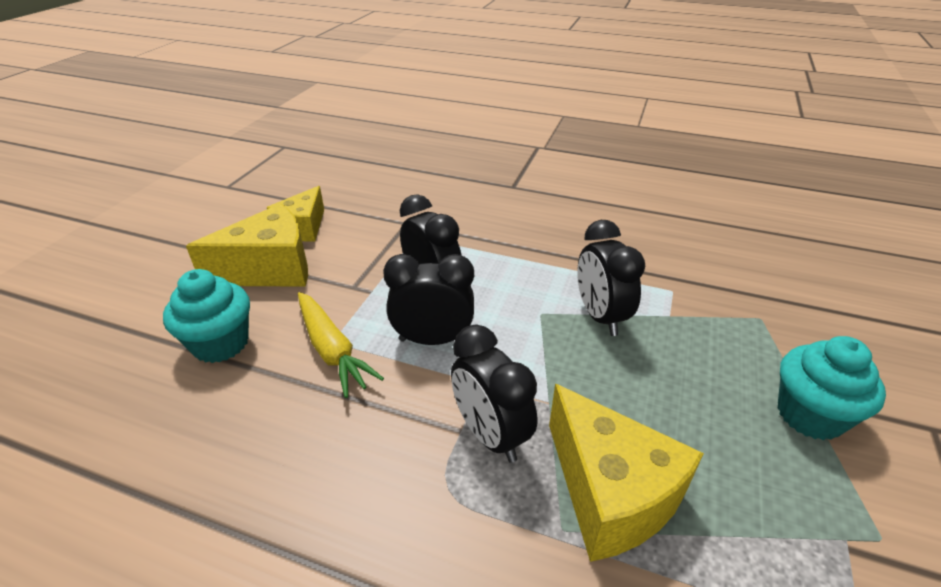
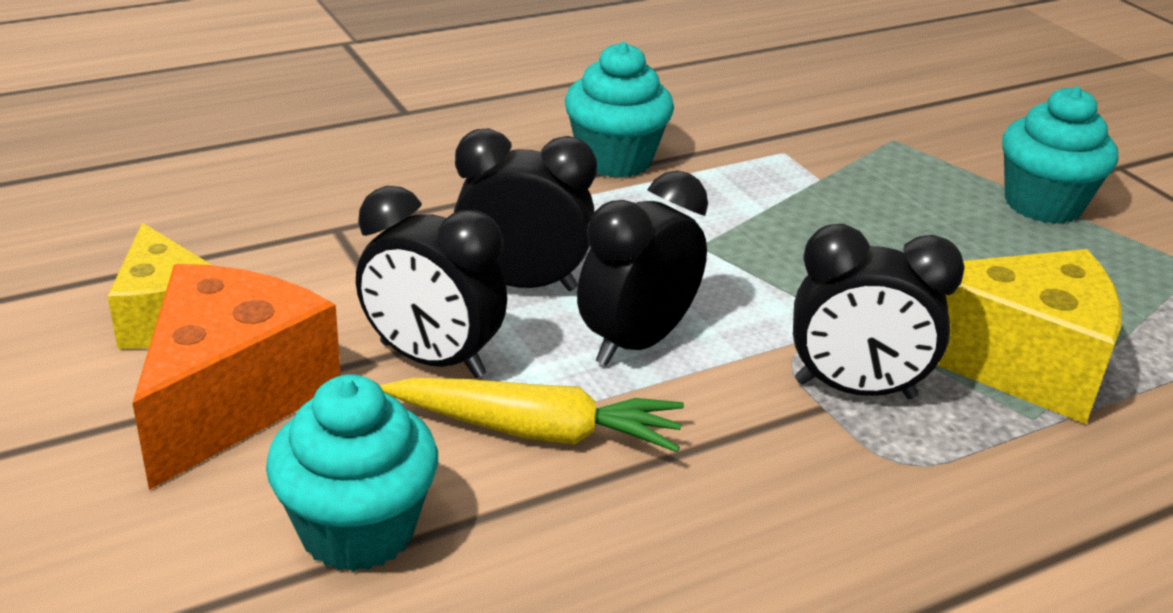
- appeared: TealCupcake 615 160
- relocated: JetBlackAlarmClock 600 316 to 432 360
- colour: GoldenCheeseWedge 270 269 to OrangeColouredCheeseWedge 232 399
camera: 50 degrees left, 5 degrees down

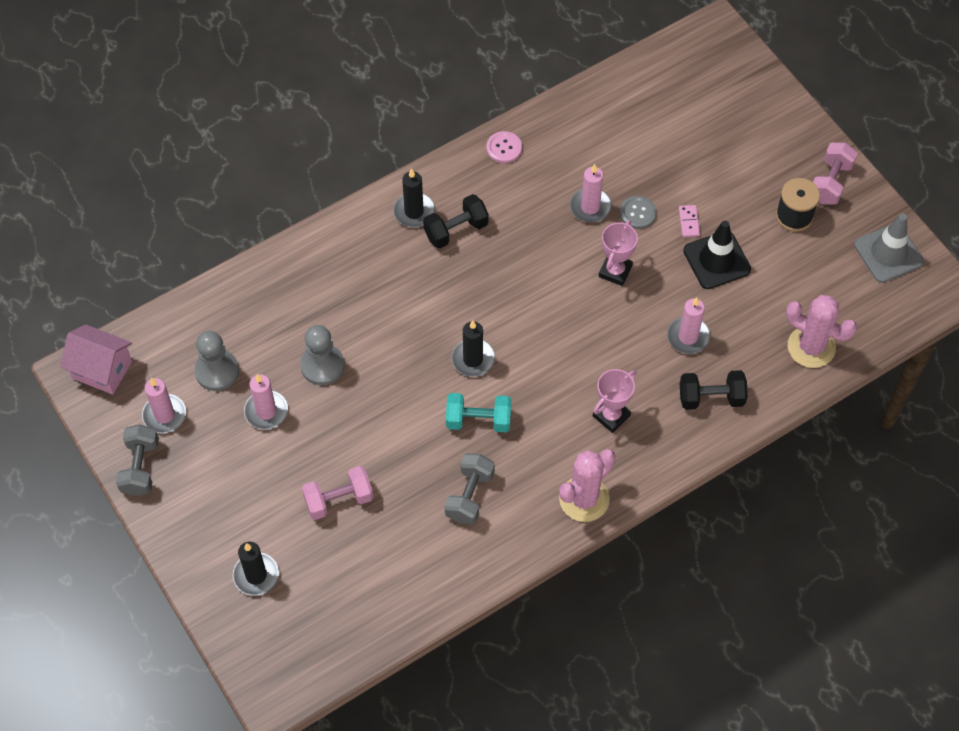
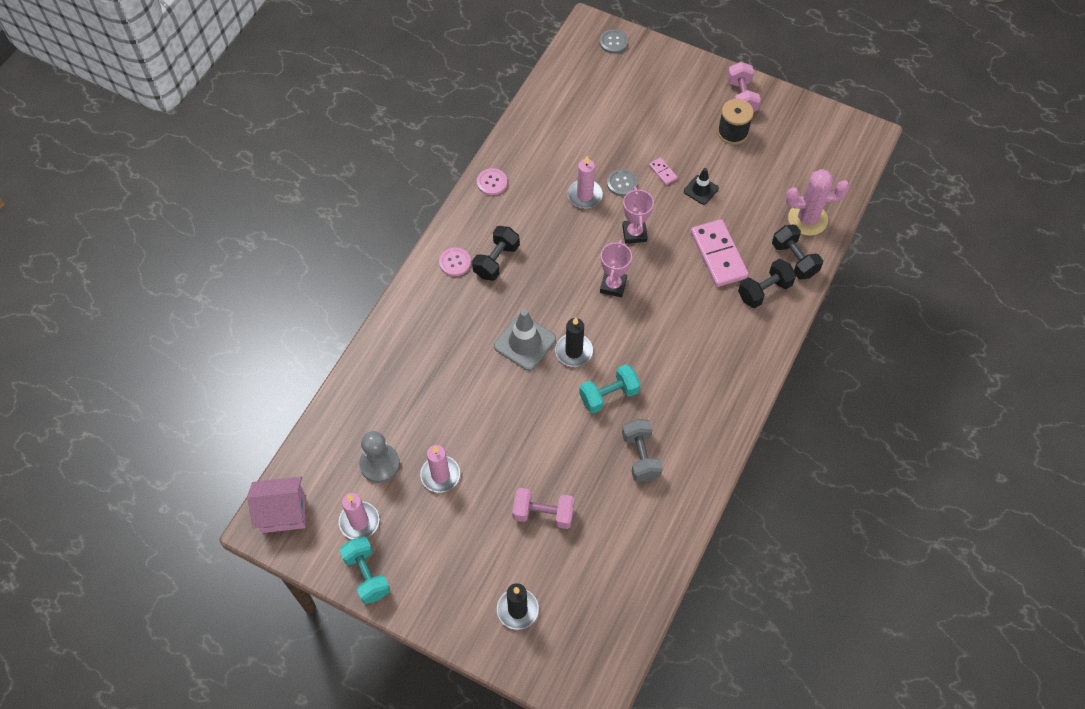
- missing: AshGreyGamePawn 322 365
- missing: RosyCactus 584 499
- appeared: AshGreySewingButton 613 42
- appeared: JetBlackFreeWeight 794 259
- relocated: RosyTrophy 611 416 to 613 285
- relocated: AshGreyTrafficCone 888 253 to 525 342
- exchanged: JetBlackPillarCandle 414 211 to RosySewingButton 455 262
- exchanged: RosyPillarCandle 688 337 to RosyDomino 718 255
- colour: AshGreyFreeWeight 140 467 to TealFreeWeight 367 575
- spun: RosyFreeWeight 339 500 = 543 514 60 degrees clockwise
- size: JetBlackTrafficCone 717 260 = 701 190 x0.60
camera: 30 degrees left, 0 degrees up

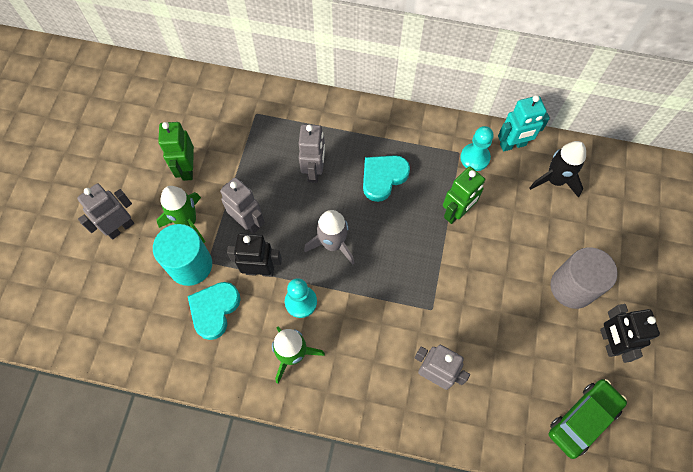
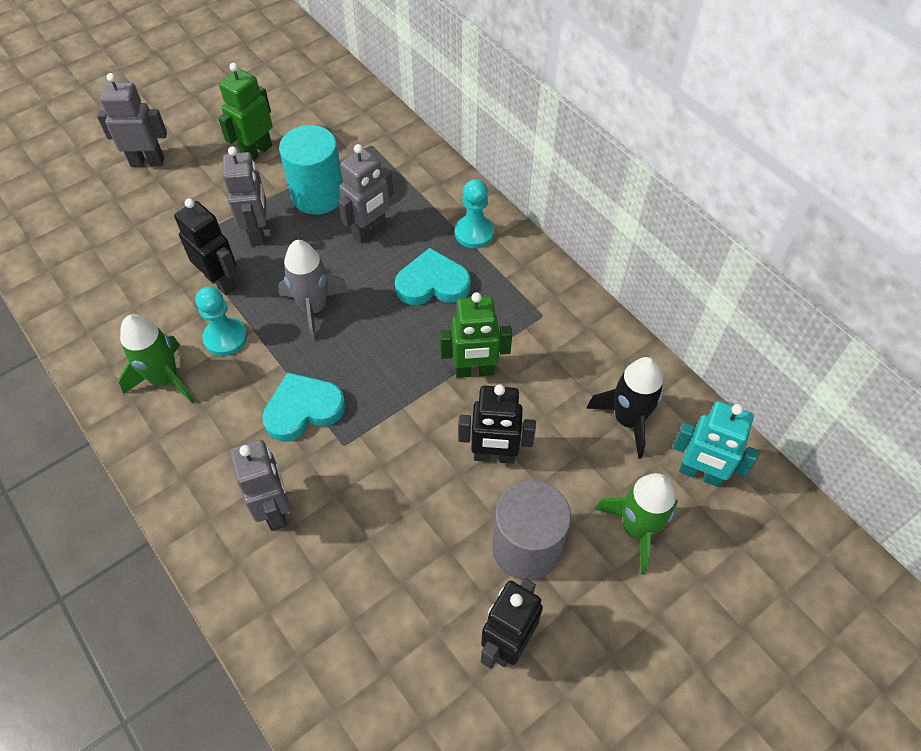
- missing: LeafGreenToyCar 583 419
- appeared: JetBlackToyRobot 494 456
- relocated: TealCylinder 190 265 to 318 195
- relocated: LeafGreenSpaceship 187 221 to 637 529
- relocated: TealHeart 214 310 to 303 409
- relocated: TealGamePawn 475 158 to 474 233
- relocated: TealToyRobot 513 145 to 700 474
camera: 40 degrees right, 10 degrees down

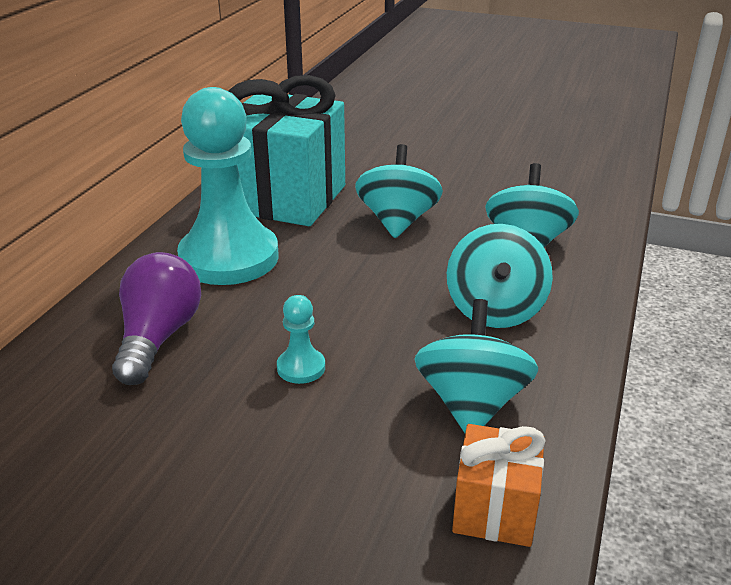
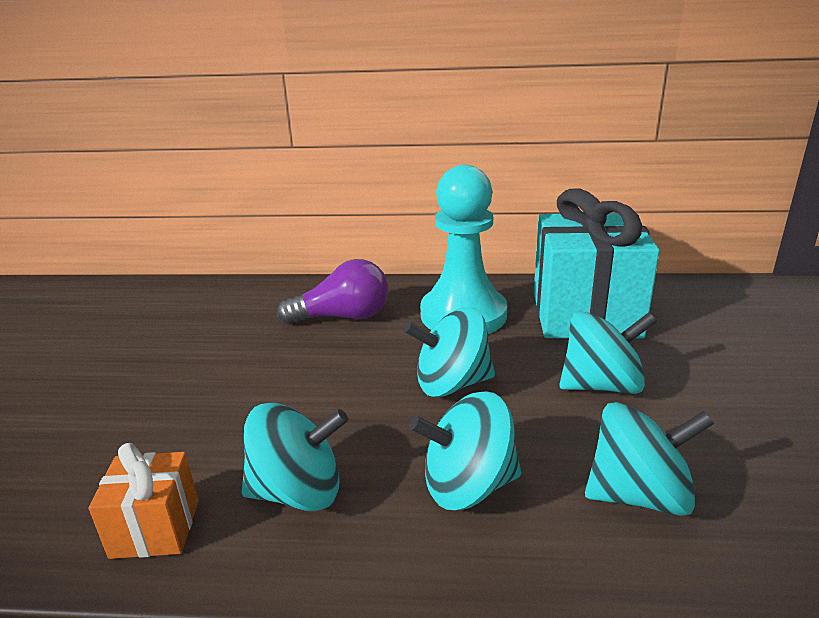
- missing: TealGamePawn 301 367
- appeared: TealToyTop 452 384
camera: 75 degrees right, 5 degrees down

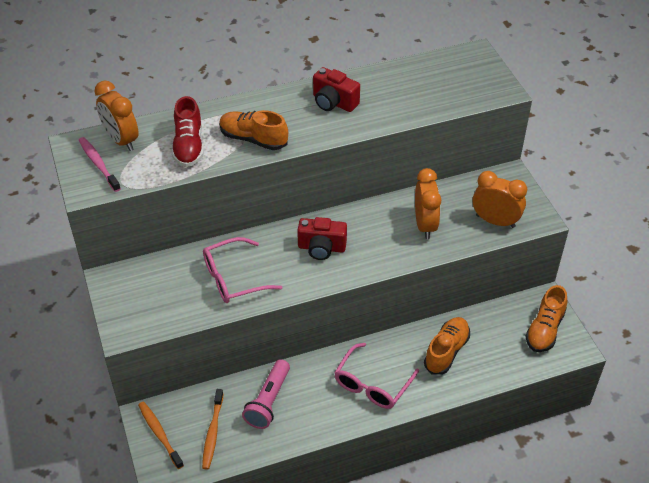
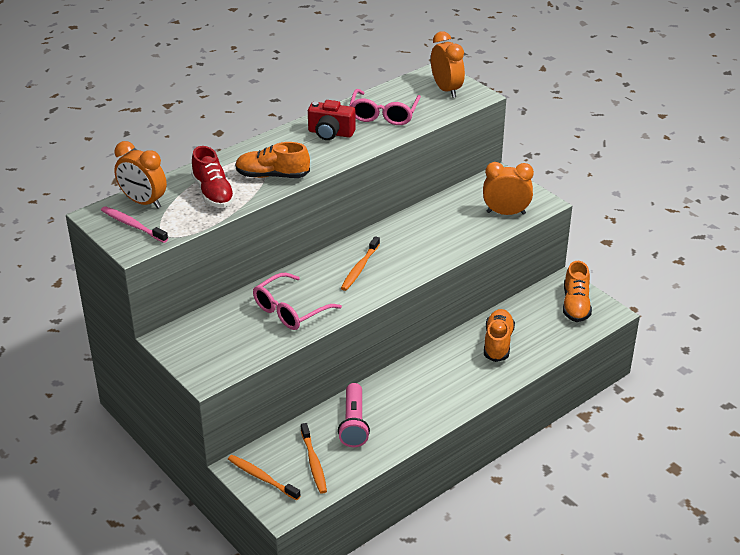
- relocated: RosyEyeglasses 372 384 to 383 115
- relocated: OrangeColouredAlarmClock 425 225 to 446 89
- exchanged: RedCamera 321 248 to OrangeColouredToothbrush 360 268
camera: 20 degrees left, 10 degrees down

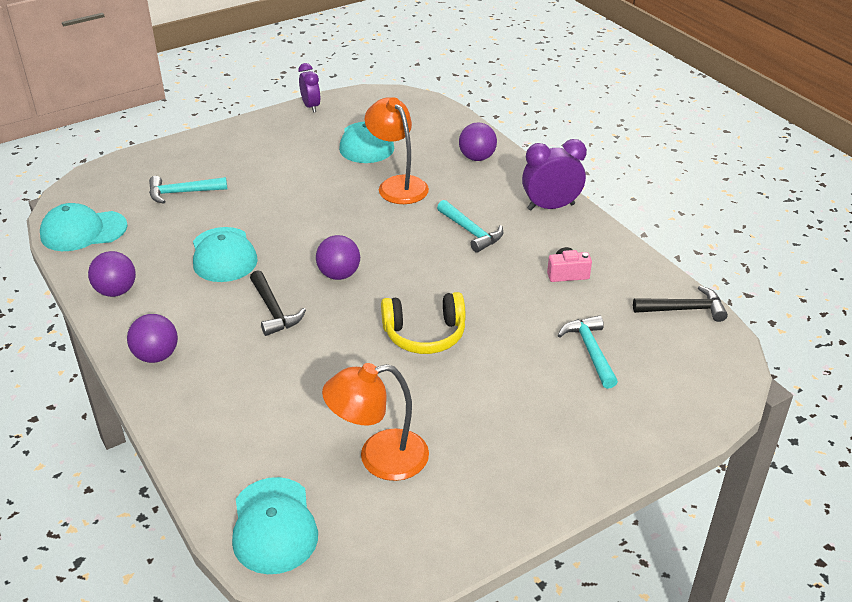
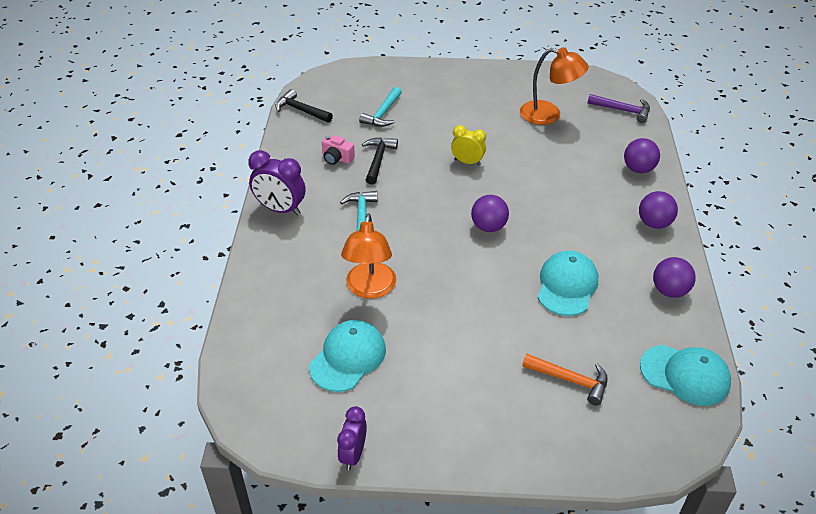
- relocated: JetBlackClawHammer 273 310 to 378 160
- relocated: VioletPlayBall 477 158 to 638 169
- exchanged: TealCap 274 526 to VioletClawHammer 622 110
- exchanged: GoldenOverEarHeadphones 424 334 to GoldenAlarmClock 467 162
- colour: TealClawHammer 182 193 to OrangeColouredClawHammer 570 380
camera: 145 degrees left, 5 degrees up

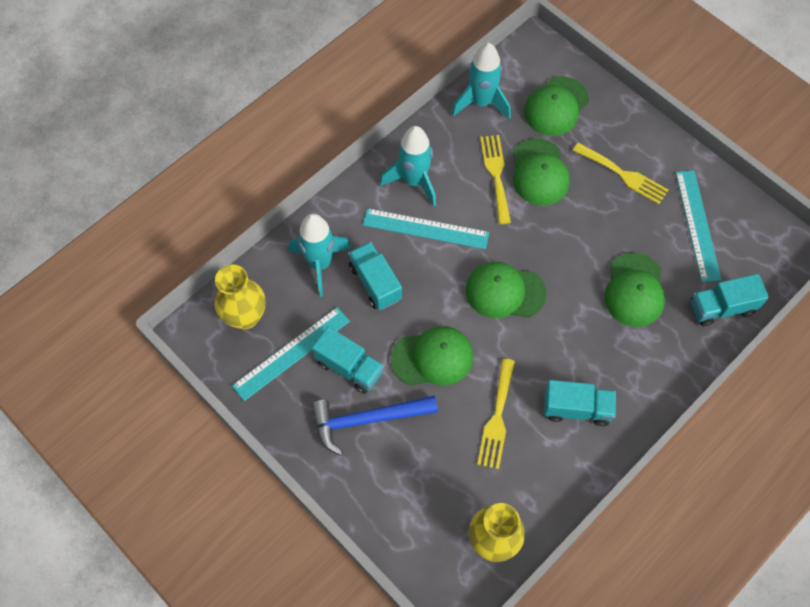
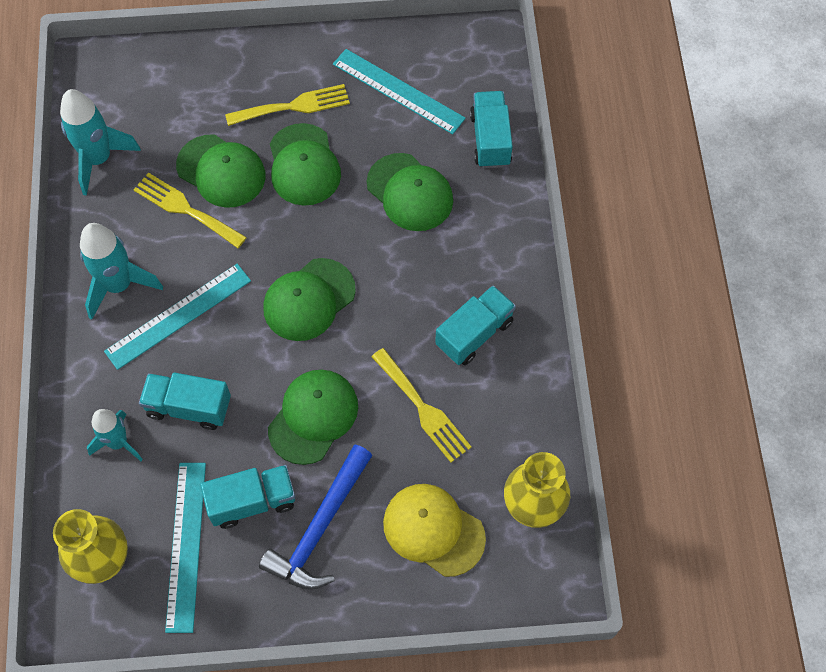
- appeared: GoldenCap 433 530
- relocated: LeafGreenCap 556 106 to 304 165
- spun: TealTruck 721 307 = 490 139 150 degrees clockwise
- size: TealSpaceship 320 264 = 118 442 x0.66
camera: 50 degrees left, 0 degrees up

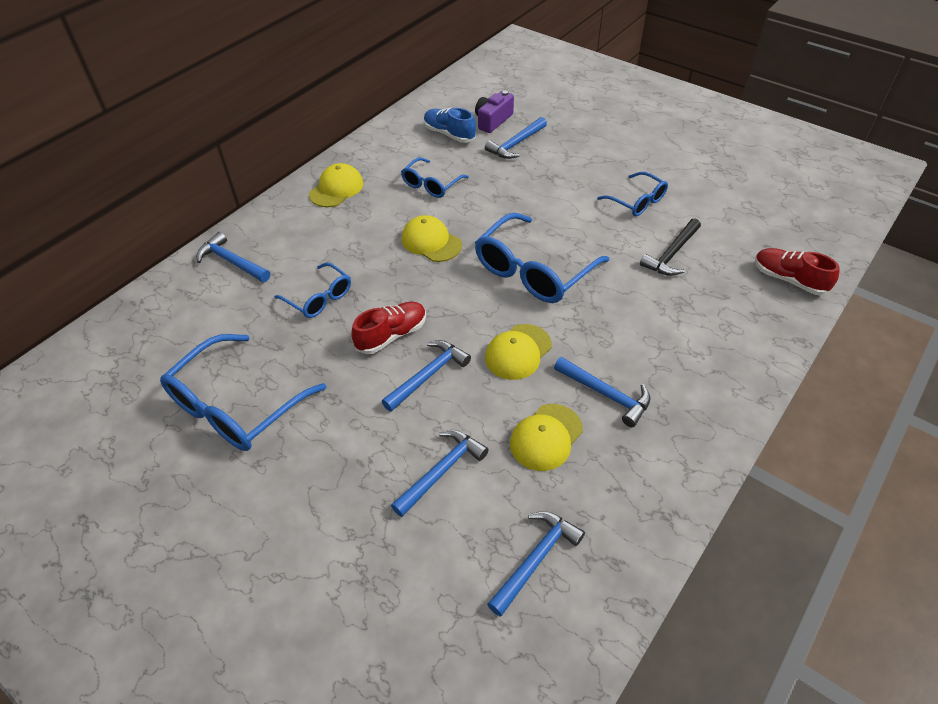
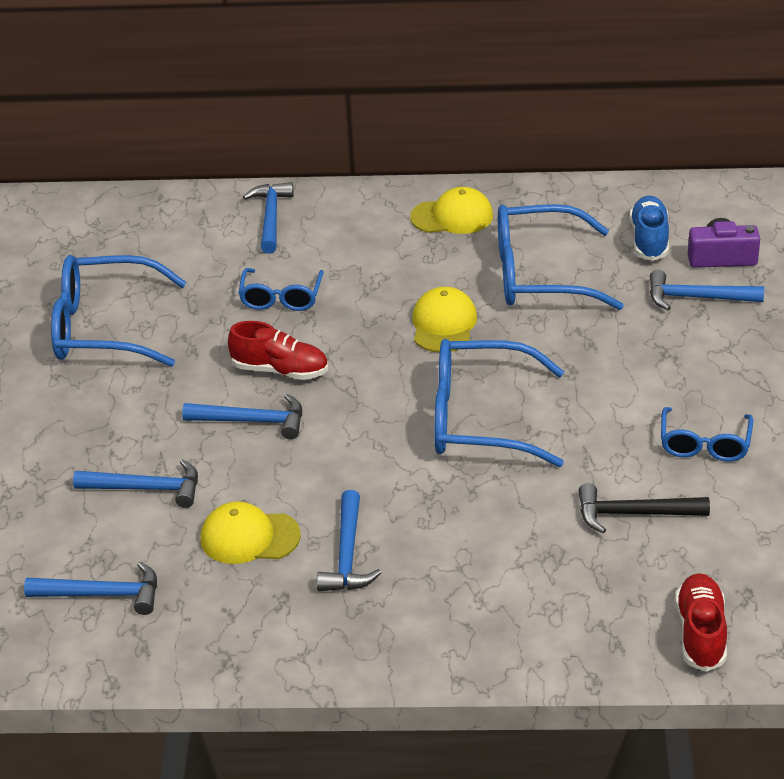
- missing: GoldenCap 518 352
- size: BlueEyeglasses 431 185 = 539 275 x1.78
camera: 55 degrees right, 10 degrees down

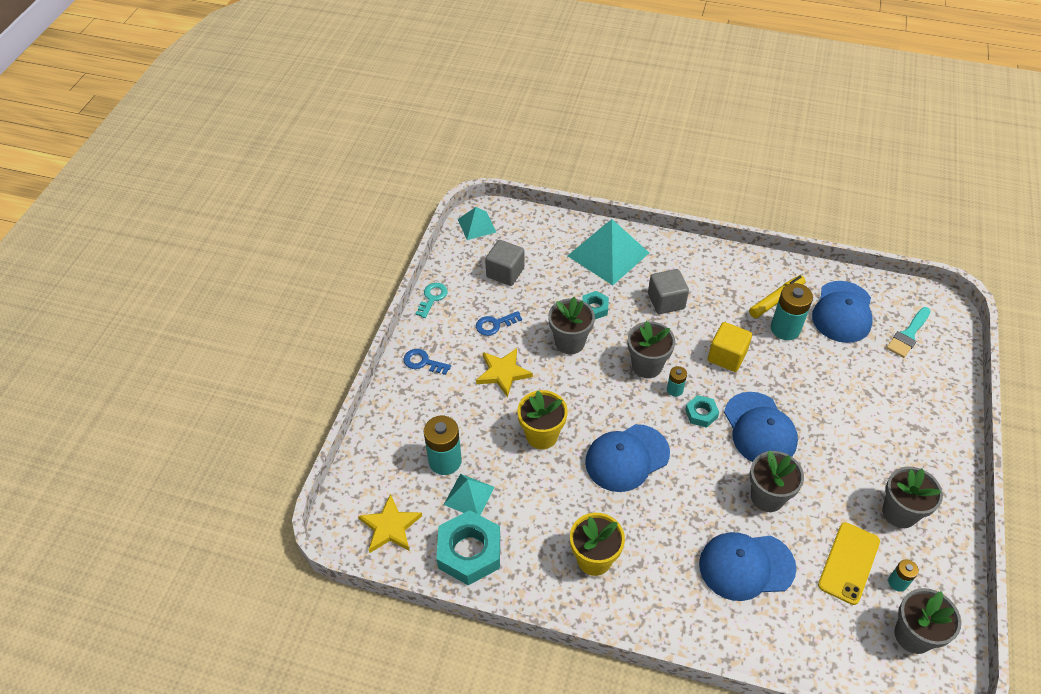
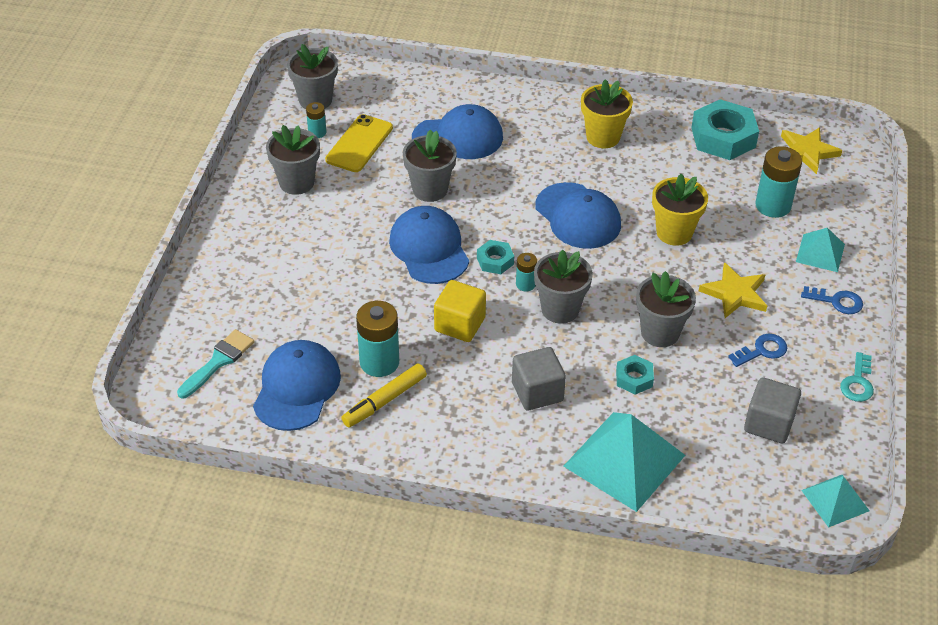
- relocated: TealSolidPyramid 469 495 to 820 253
- spun: BlueCap 627 458 = 578 216 90 degrees clockwise
camera: 175 degrees right, 5 degrees down

